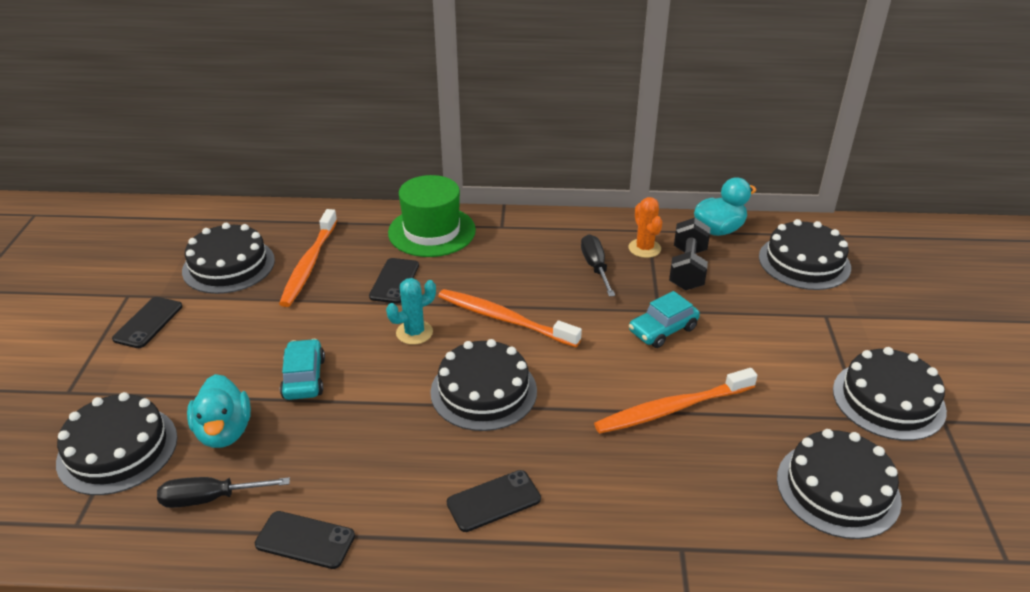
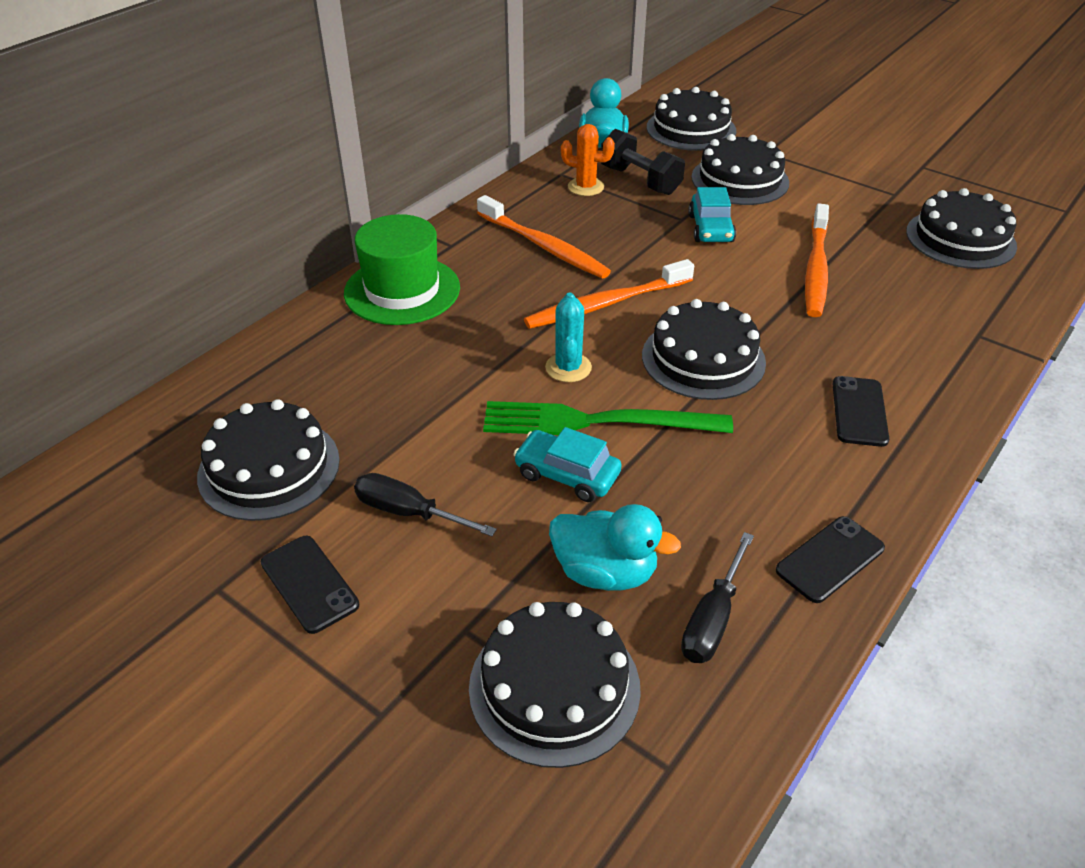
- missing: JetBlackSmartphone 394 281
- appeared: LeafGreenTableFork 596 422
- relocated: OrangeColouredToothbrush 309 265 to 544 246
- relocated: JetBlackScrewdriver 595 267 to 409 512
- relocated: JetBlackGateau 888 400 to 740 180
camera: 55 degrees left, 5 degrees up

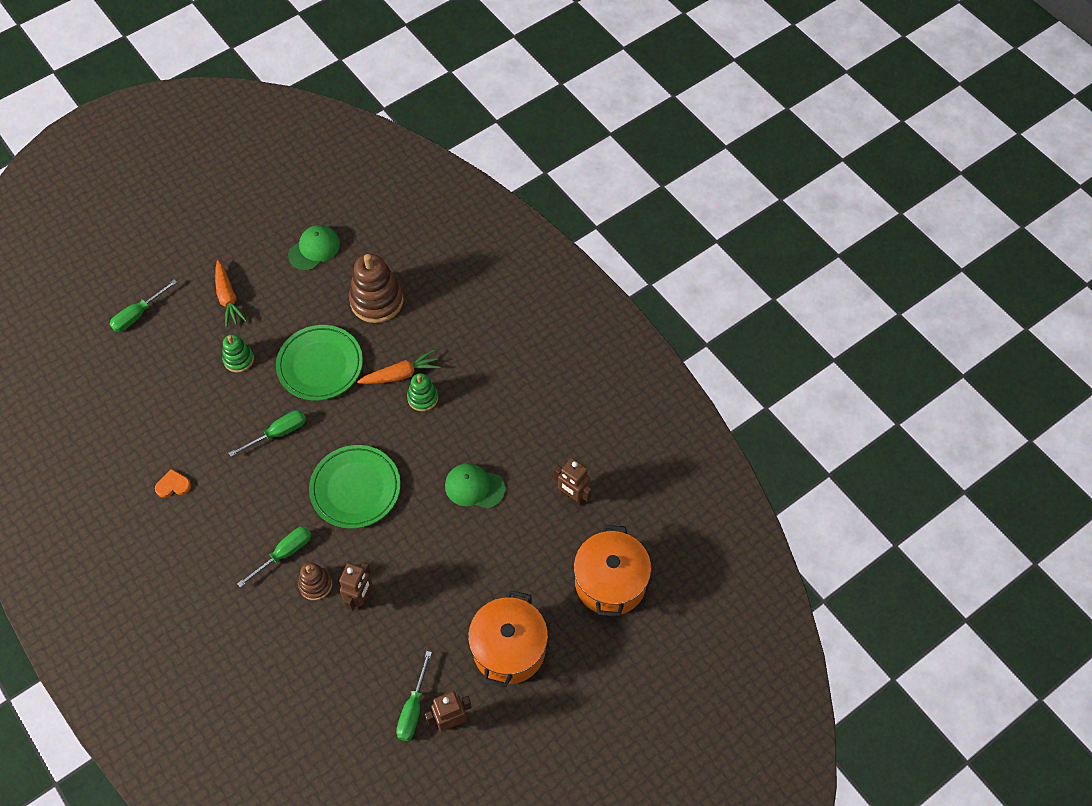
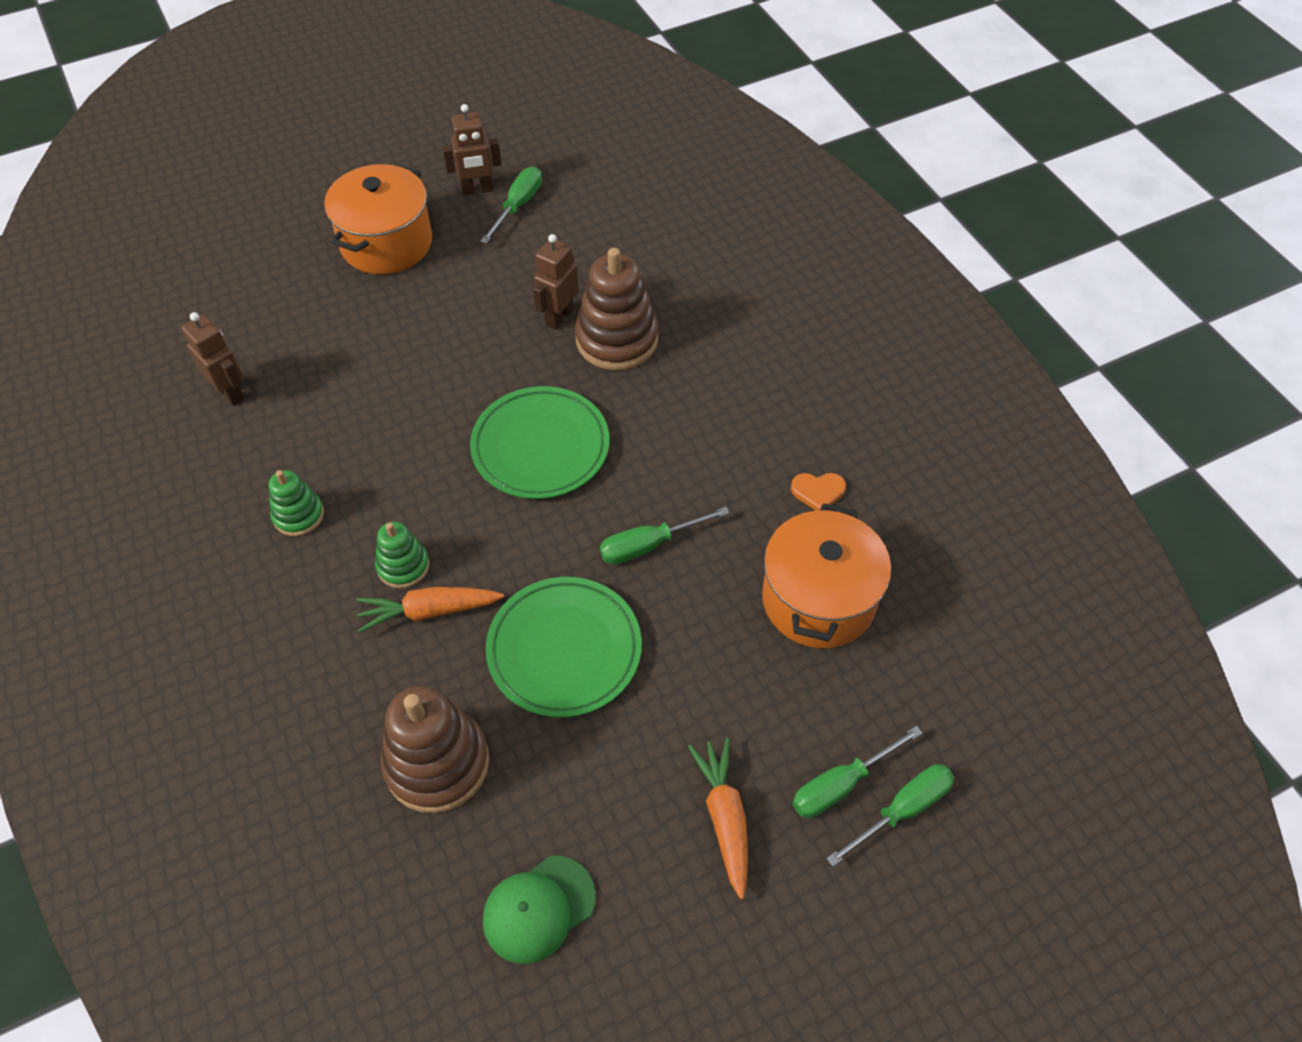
- missing: LeafGreenCap 474 487
- relocated: LeafGreenRingStacker 238 359 to 298 515
- relocated: LeafGreenScrewdriver 284 553 to 841 784
- relocated: OrangeColouredPot 610 582 to 818 599
- size: RussetRingStacker 315 584 = 617 339 x1.80
camera: 170 degrees left, 5 degrees down

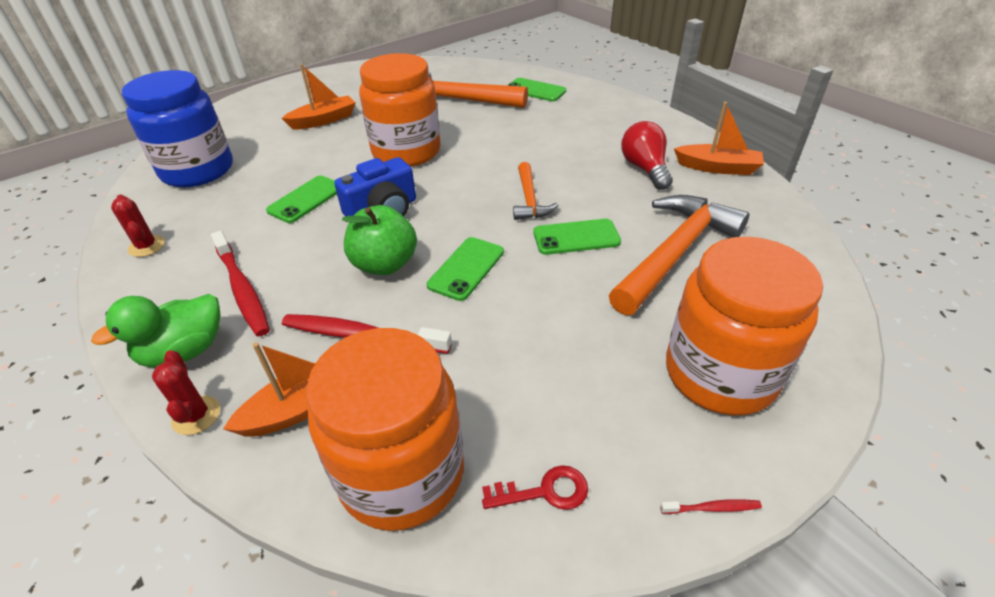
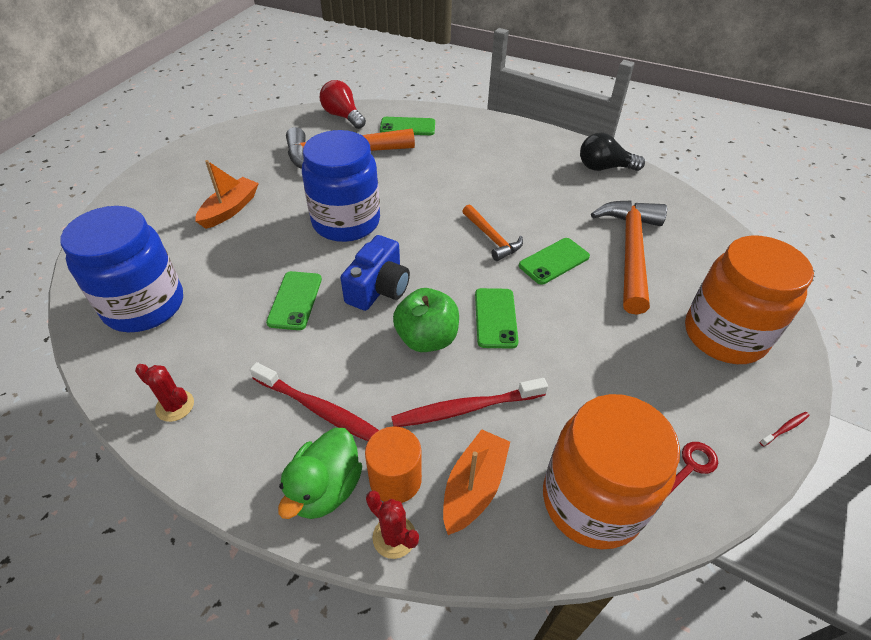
- appeared: OrangeColouredCylinder 395 479
- relocated: RedLightbulb 645 169 to 343 116
- exchanged: OrangeColouredToyBoat 717 167 to JetBlackLightbulb 604 168
- colour: OrangeColouredPreserveJar 406 152 to BluePreserveJar 346 222
camera: 30 degrees left, 5 degrees up

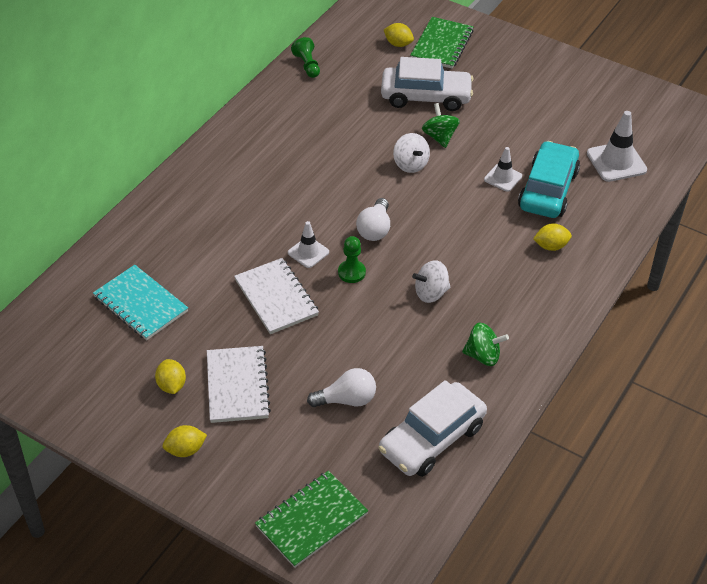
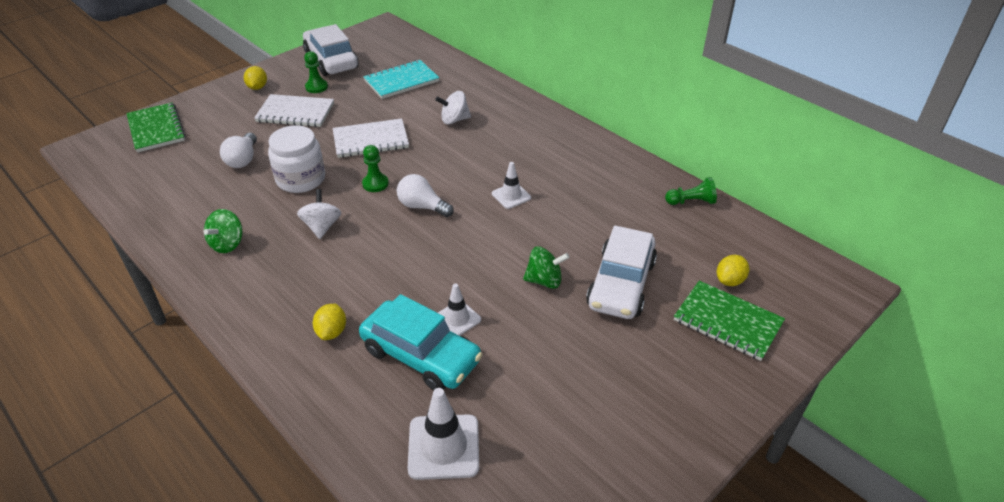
- appeared: PureWhitePreserveJar 301 179
- relocated: PureWhiteTrafficCone 308 252 to 511 196
- relocated: PureWhiteToyCar 432 439 to 331 60
- relocated: PureWhiteToyTop 410 164 to 454 120
- exchanged: GoldenCitrusFruit 171 385 to LeafGreenGamePawn 316 87
camera: 105 degrees right, 5 degrees down

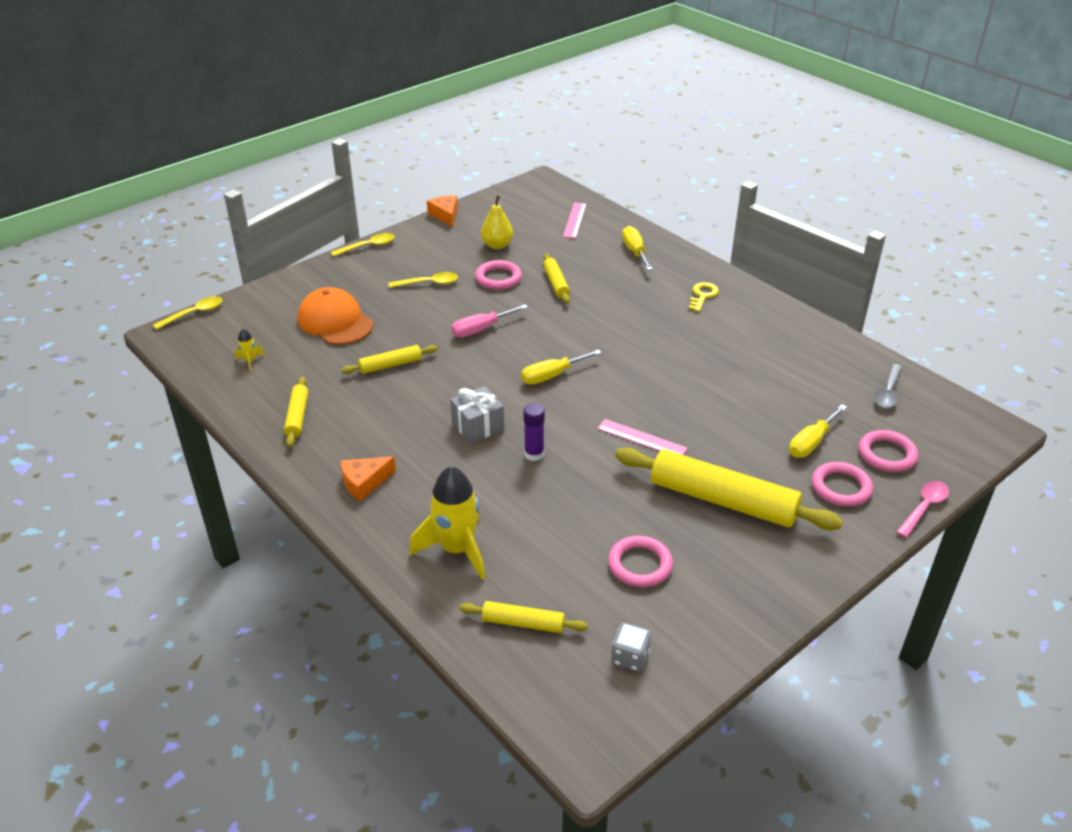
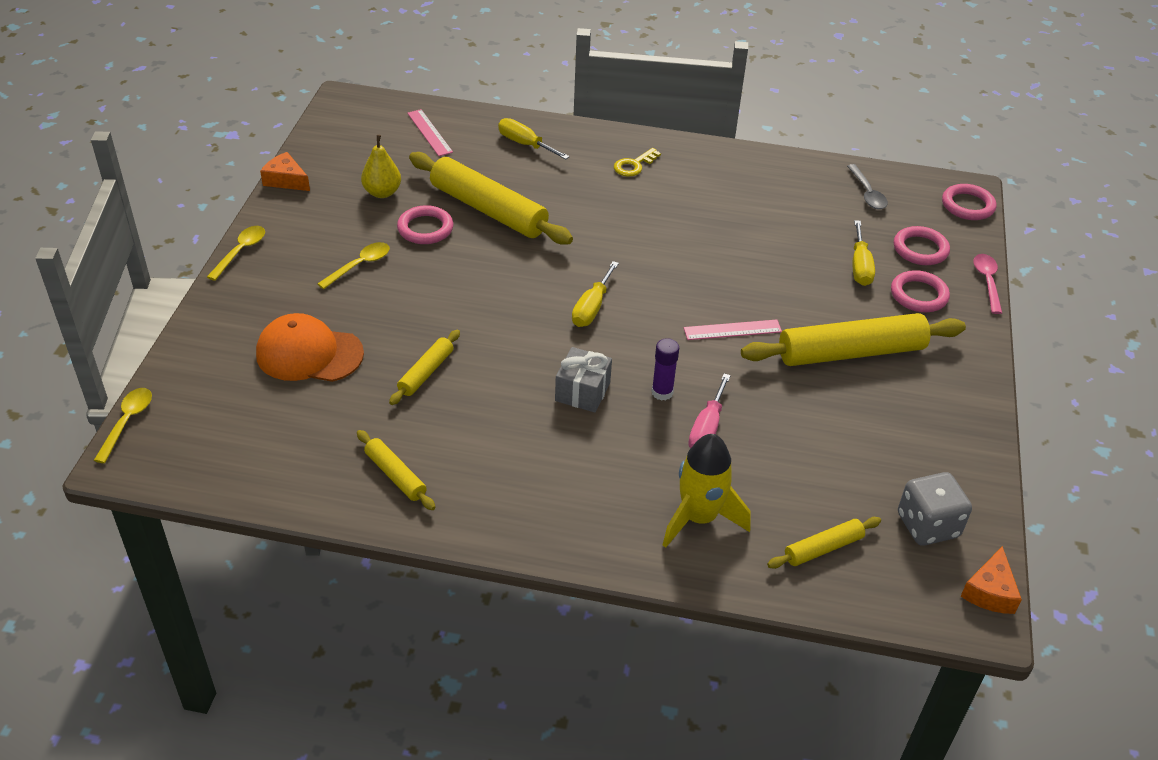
- missing: GoldenSpaceship 250 361
- relocated: OrangeColouredCheeseWedge 364 482 to 989 591
- relocated: RosyScrewdriver 481 329 to 707 429
- relocated: RosyRing 640 565 to 967 205
- spun: GoldenKey 702 295 = 634 165 120 degrees counterclockwise
- size: GoldenRollingPin 556 283 = 488 210 x2.02
- size: AshGreyDice 630 657 = 927 525 x1.58
camera: 40 degrees left, 5 degrees up

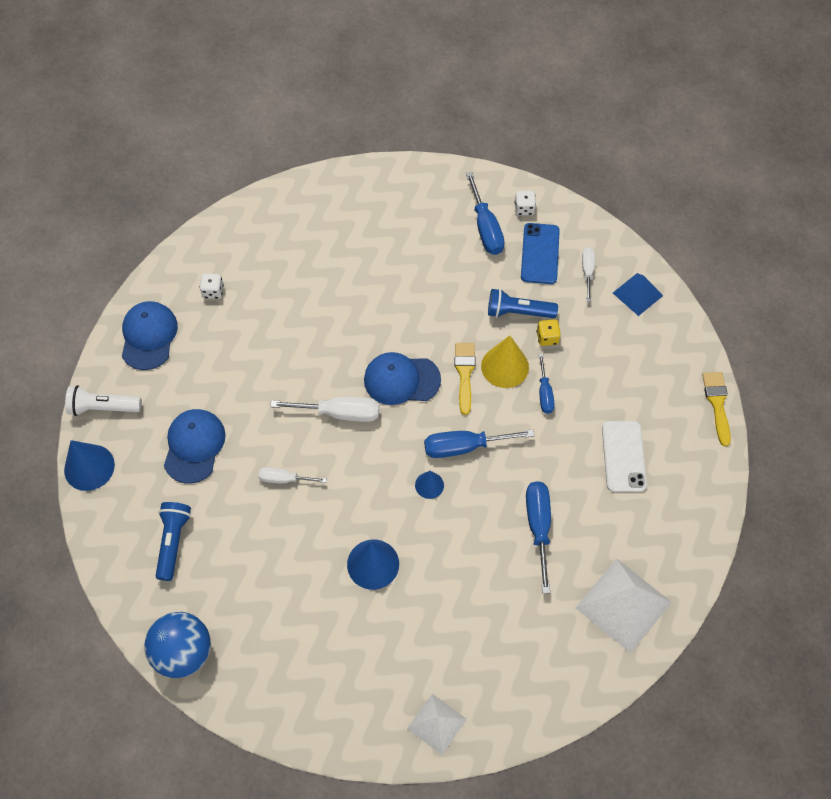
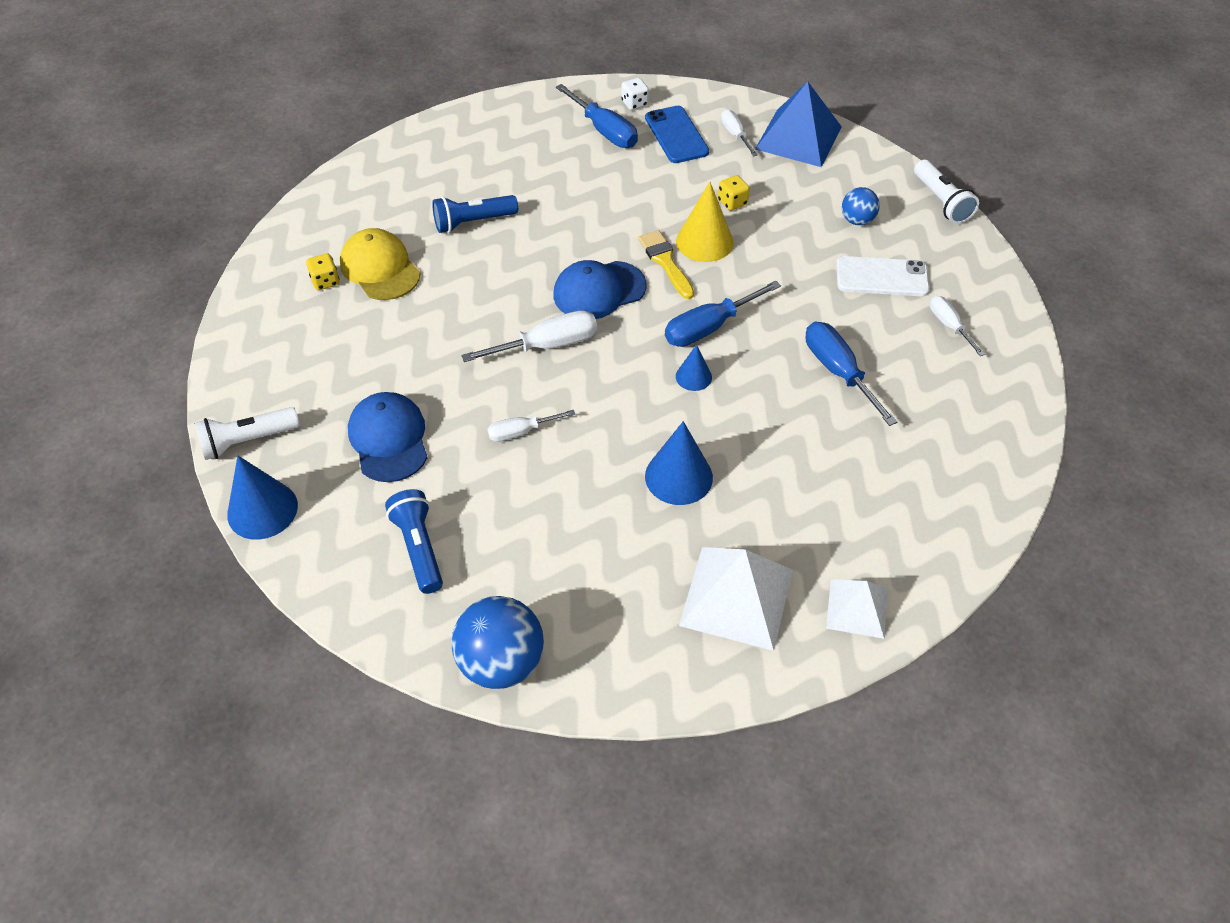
- missing: BlueCap 149 336
- missing: BlueScrewdriver 544 393
- appeared: GoldenCap 380 268
- appeared: BluePlayBall 857 220
- appeared: PureWhiteScrewdriver 949 325
- relocated: BluePocketTorch 518 312 to 473 222
- relocated: PureWhiteSolidPyramid 623 605 to 737 597
- exchanged: GoldenPaintbrush 717 404 to PureWhitePocketTorch 941 201
- colour: PureWhiteDice 213 291 to GoldenDice 325 281
- spun: PureWhiteSmartphone 623 456 = 882 277 60 degrees counterclockwise
- size: BlueSolidPyramid 637 294 = 798 138 x1.67
camera: 25 degrees left, 10 degrees down

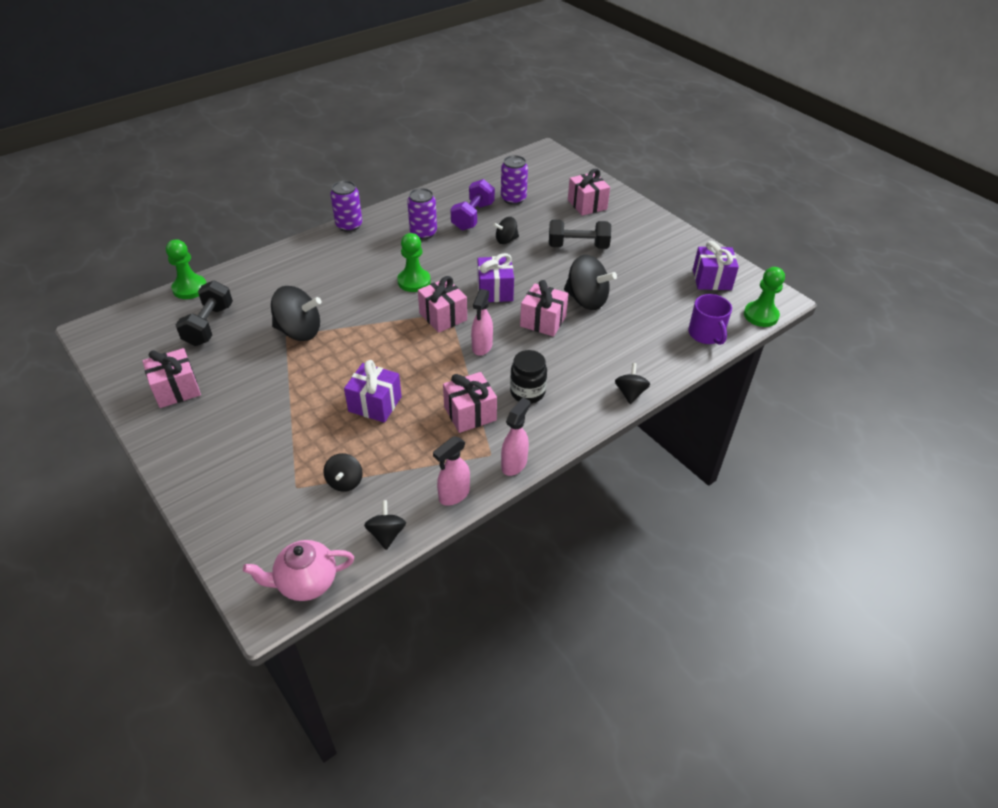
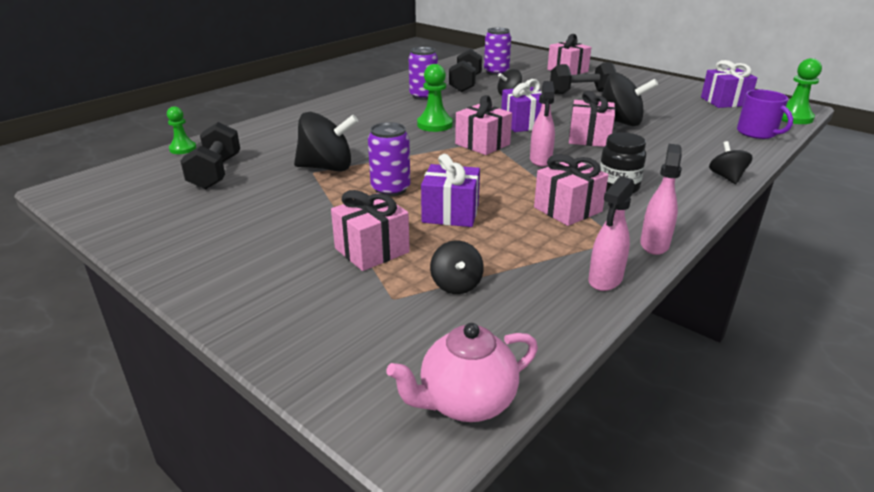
- missing: JetBlackToyTop 386 534
- relocated: RosyGift 176 389 to 372 250
- relocated: VioletTin 349 225 to 390 189
- colour: VioletFreeWeight 473 216 to JetBlackFreeWeight 465 84
- size: LeafGreenGamePawn 190 288 = 183 149 x0.66
camera: 10 degrees left, 15 degrees down

